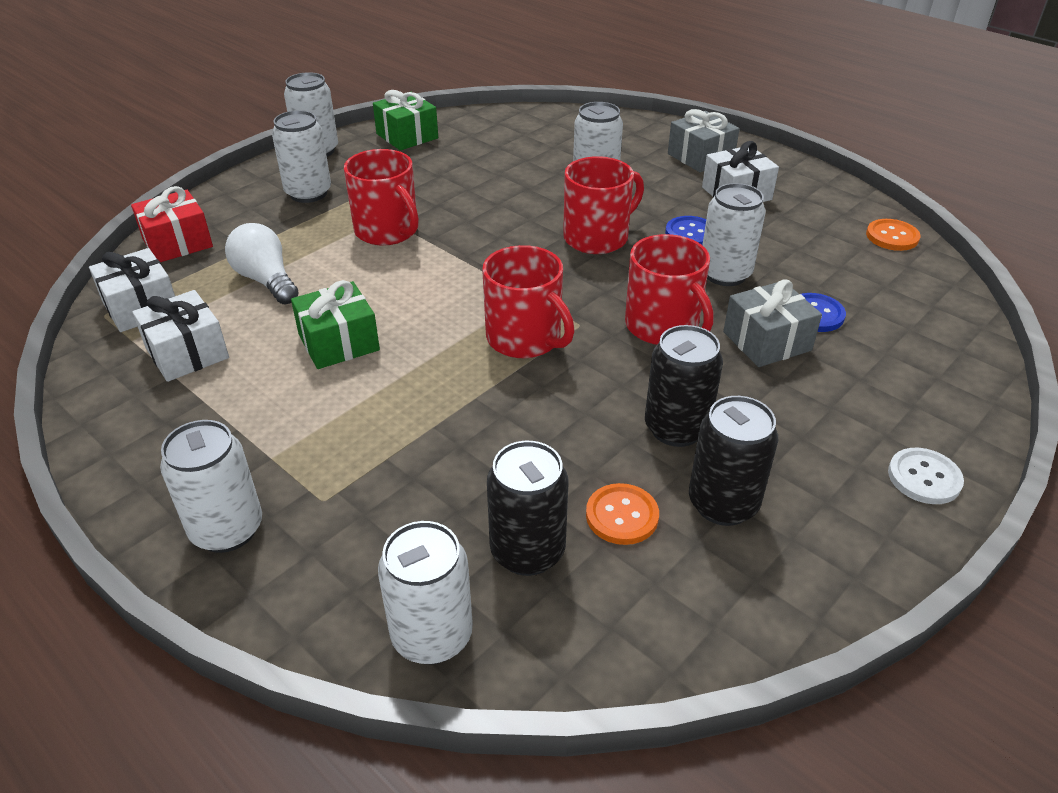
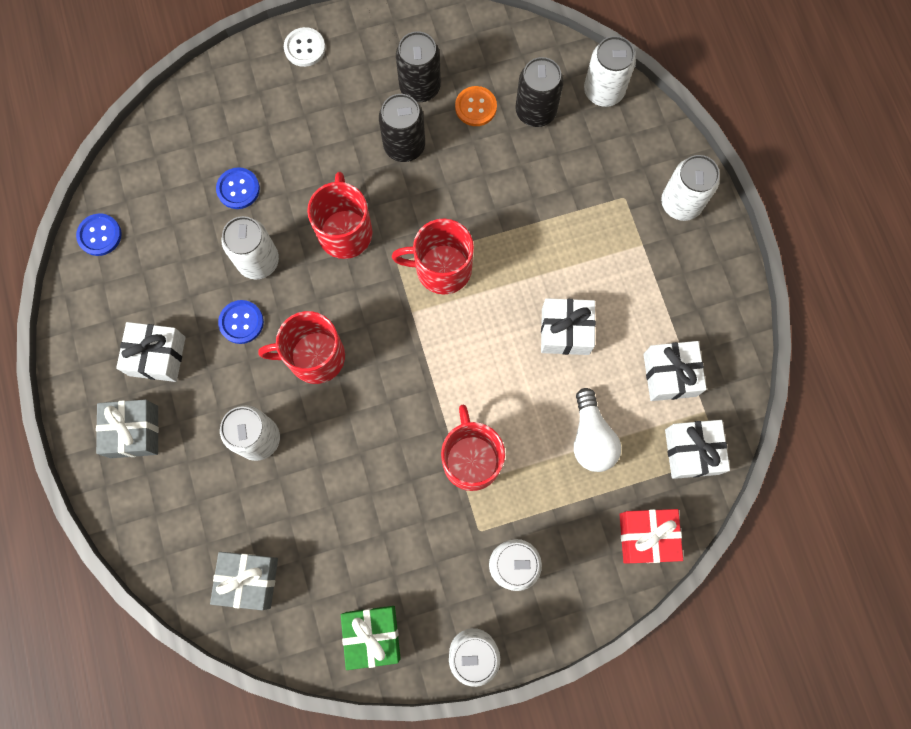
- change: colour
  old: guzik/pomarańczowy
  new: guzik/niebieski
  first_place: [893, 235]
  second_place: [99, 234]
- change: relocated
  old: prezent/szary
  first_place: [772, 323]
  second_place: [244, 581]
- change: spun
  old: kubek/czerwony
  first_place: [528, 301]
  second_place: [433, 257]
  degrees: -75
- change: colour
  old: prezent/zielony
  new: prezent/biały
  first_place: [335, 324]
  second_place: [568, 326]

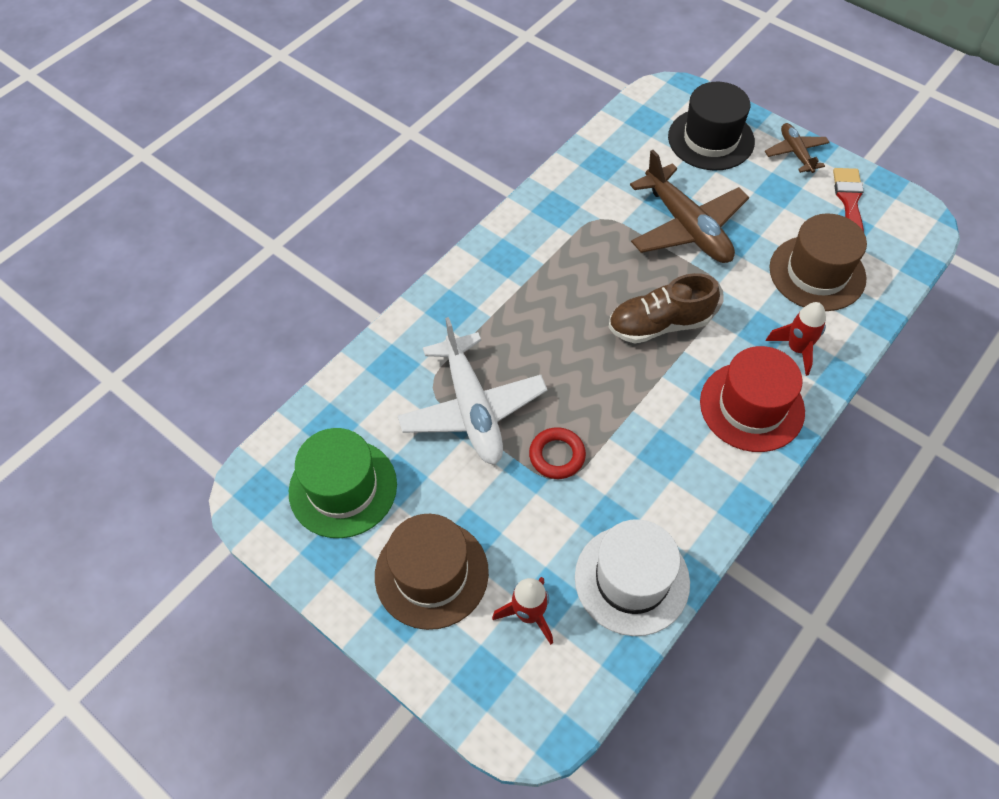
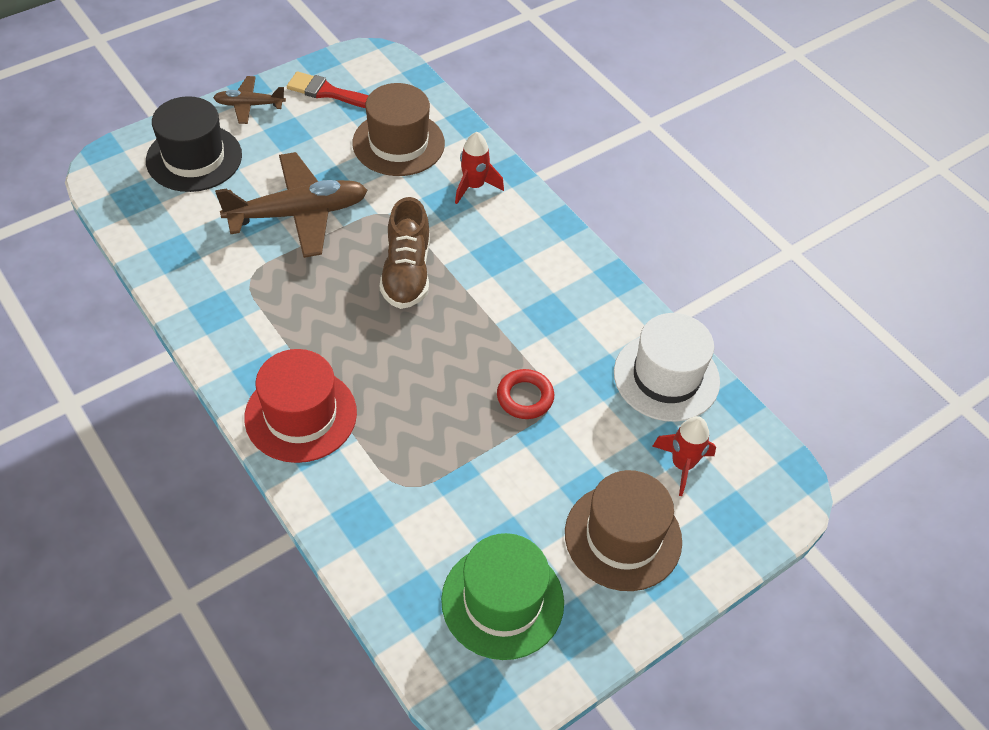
- change: relocated
  old: kapelusz/czerwony
  first_place: [752, 399]
  second_place: [300, 406]
- change: missing
  old: samolot/biały
  first_place: [472, 391]

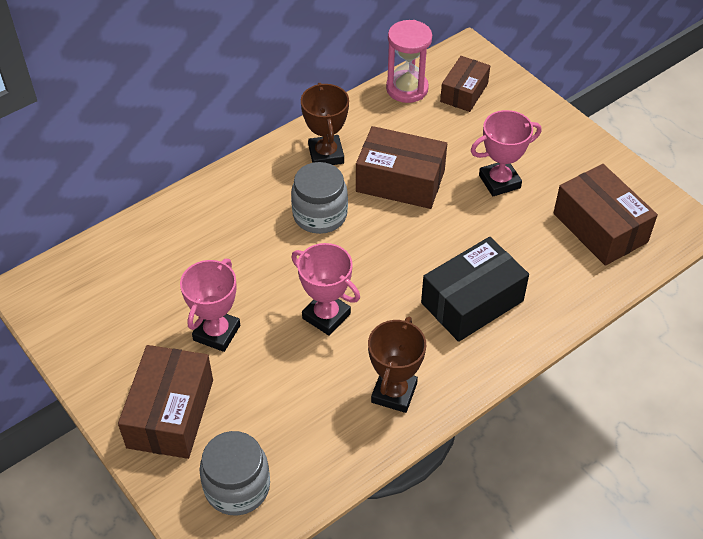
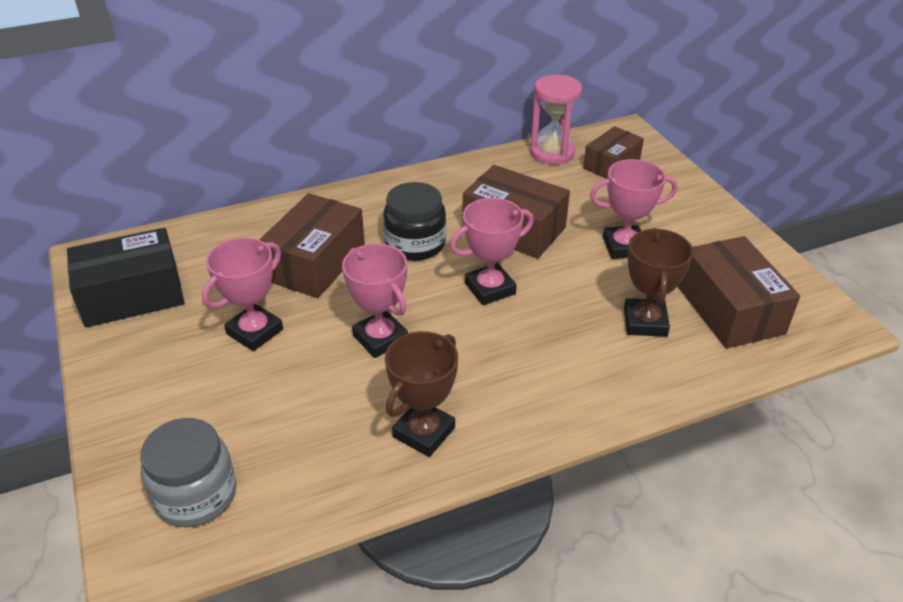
- change: relocated
  old: pudełko/czarny
  first_place: [475, 289]
  second_place: [126, 277]
- change: relocated
  old: pudełko/brązowy
  first_place: [165, 402]
  second_place: [312, 245]
- change: colour
  old: słoik/szary
  new: słoik/czarny
  first_place: [319, 198]
  second_place: [414, 221]
- change: appeared
  new: puchar/różowy
  second_place: [492, 251]
- change: relocated
  old: puchar/brązowy
  first_place: [325, 124]
  second_place: [658, 282]

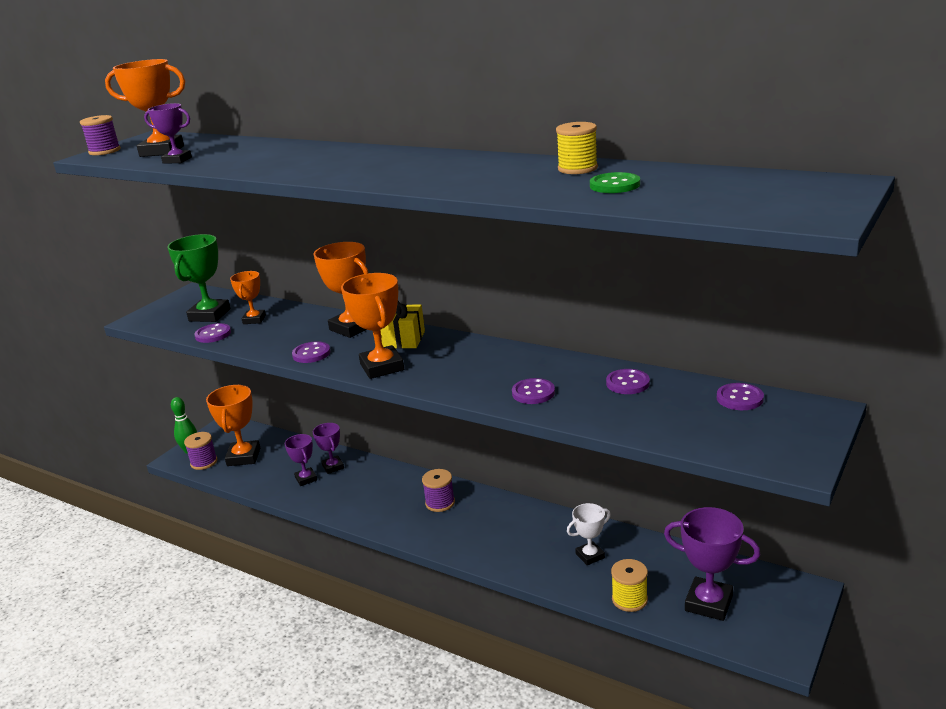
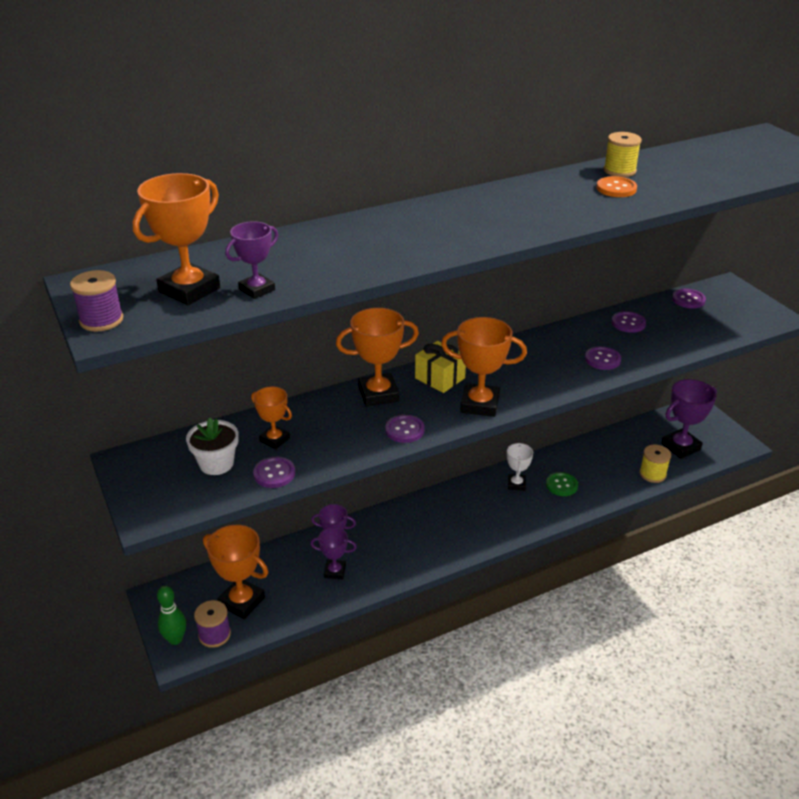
- change: exchanged
  old: puchar/zielony
  new: doniczka/biały
  first_place: [198, 278]
  second_place: [212, 446]
- change: relocated
  old: puchar/biały
  first_place: [589, 534]
  second_place: [520, 467]
- change: relocated
  old: guzik/zielony
  first_place: [615, 182]
  second_place: [562, 484]
- change: appeared
  new: guzik/pomarańczowy
  second_place: [617, 186]
- change: missing
  old: szpulka/fioletowy
  first_place: [438, 490]

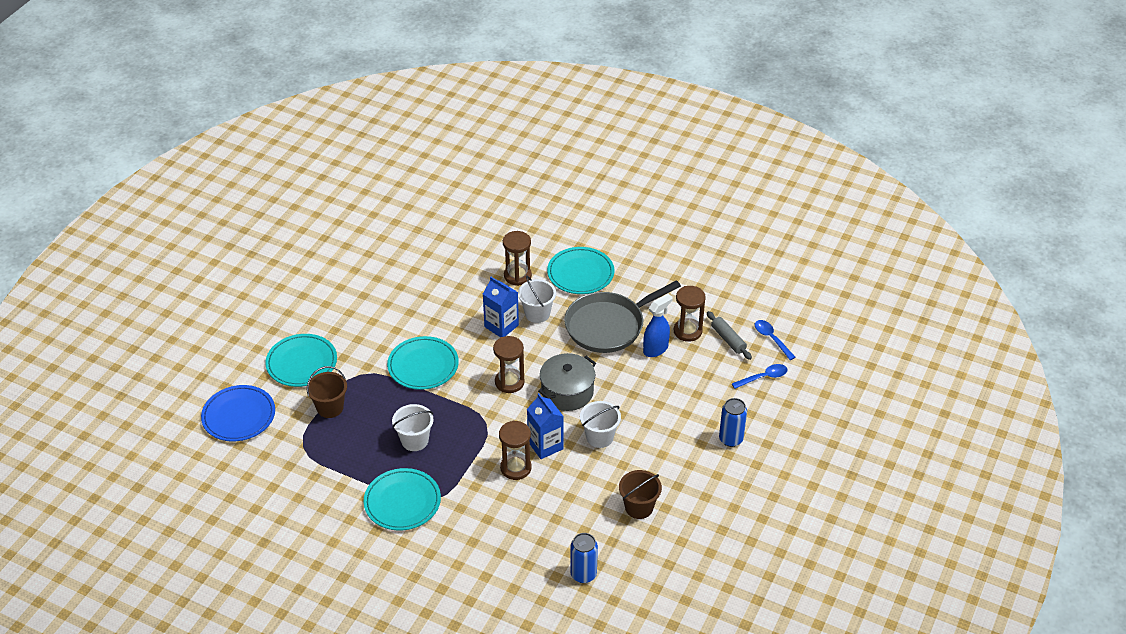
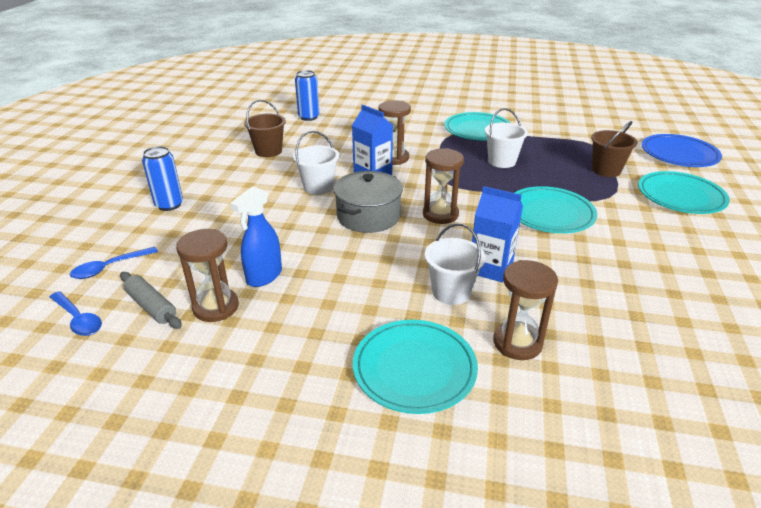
- change: missing
  old: patelnia/szary
  first_place: [622, 316]

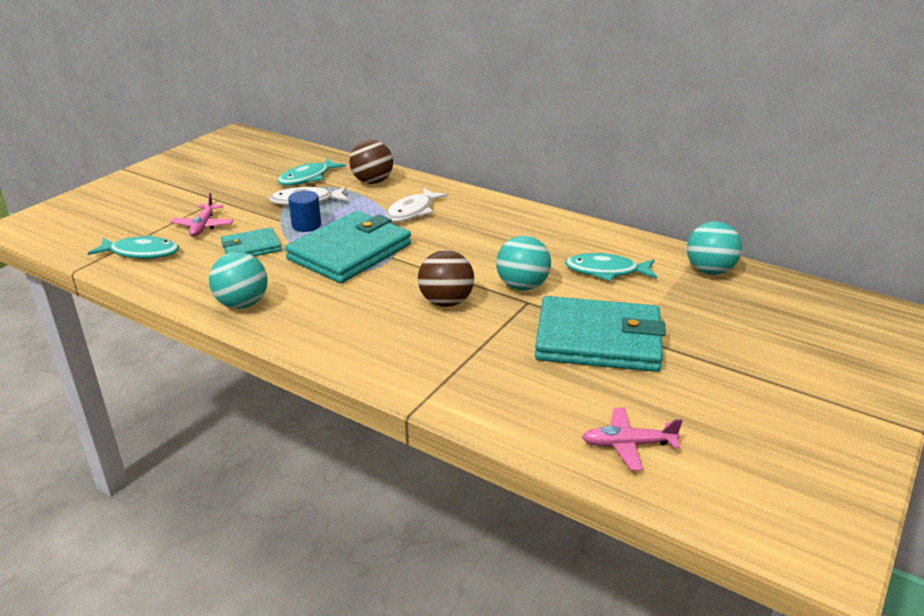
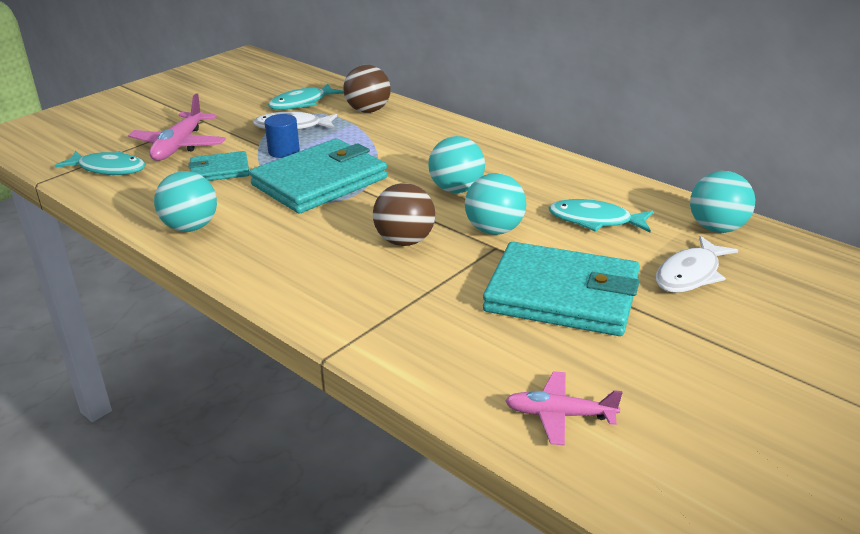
- change: size
  old: samolot/różowy
  first_place: [202, 214]
  second_place: [177, 127]
  factor: 1.53
- change: appeared
  new: piłka/turkusowy
  second_place: [456, 164]
- change: relocated
  old: ryba/biały
  first_place: [416, 205]
  second_place: [697, 264]

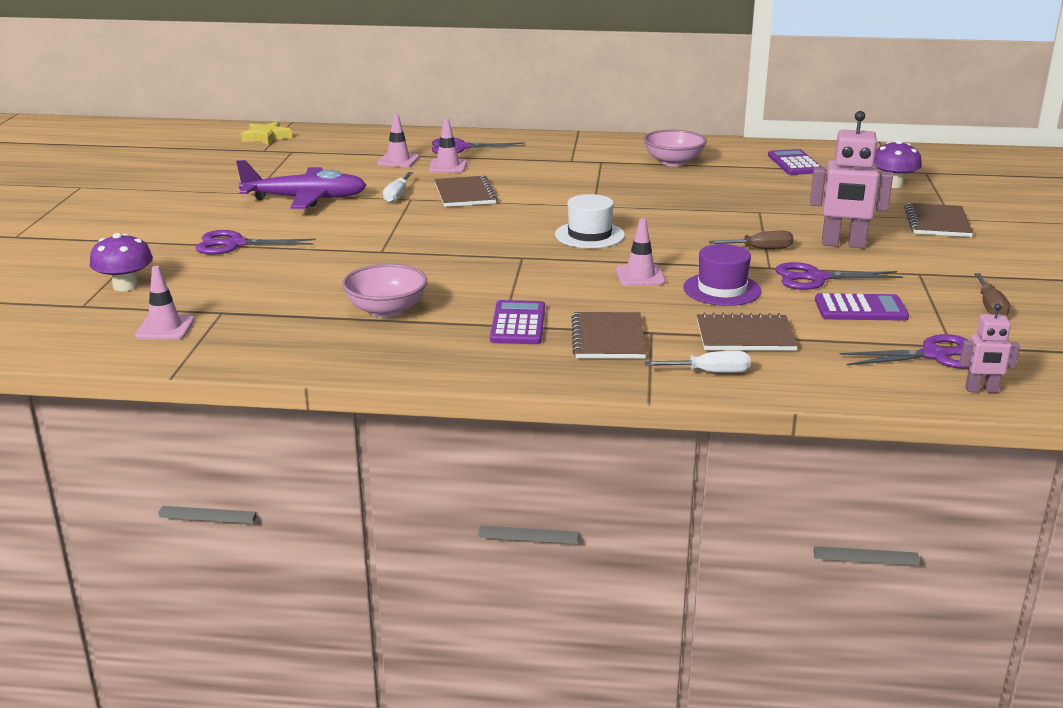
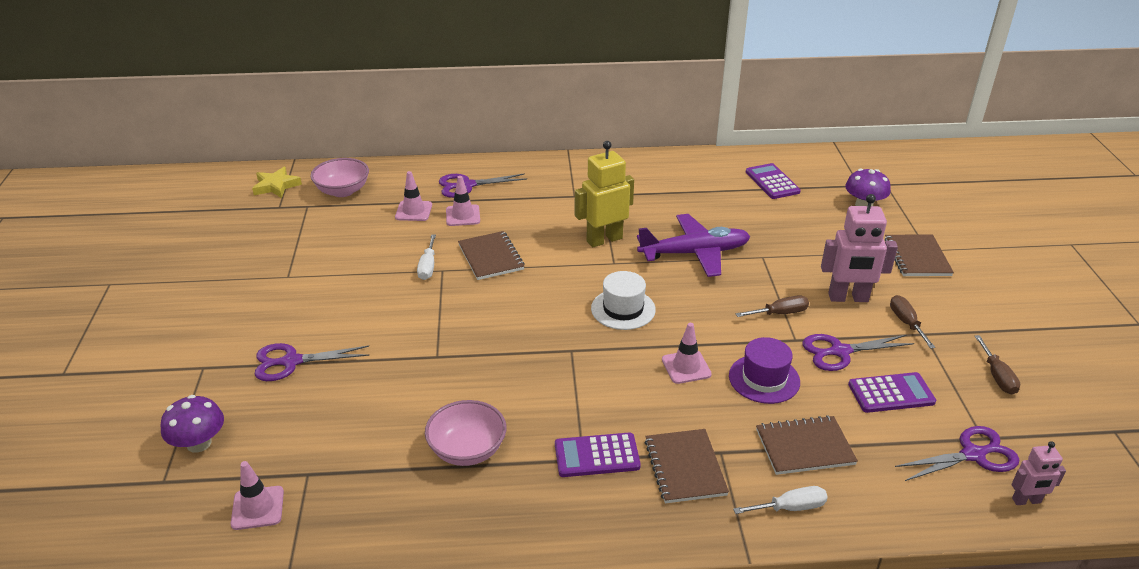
- change: relocated
  old: miska/różowy
  first_place: [675, 147]
  second_place: [339, 177]
- change: spun
  old: kalkulator/fioletowy
  first_place: [517, 322]
  second_place: [598, 455]
  degrees: -90
- change: appeared
  new: robot/żółty
  second_place: [604, 194]
- change: relocated
  old: samolot/fioletowy
  first_place: [301, 184]
  second_place: [693, 245]
- change: appeared
  new: śrubokręt/brązowy
  second_place: [912, 322]

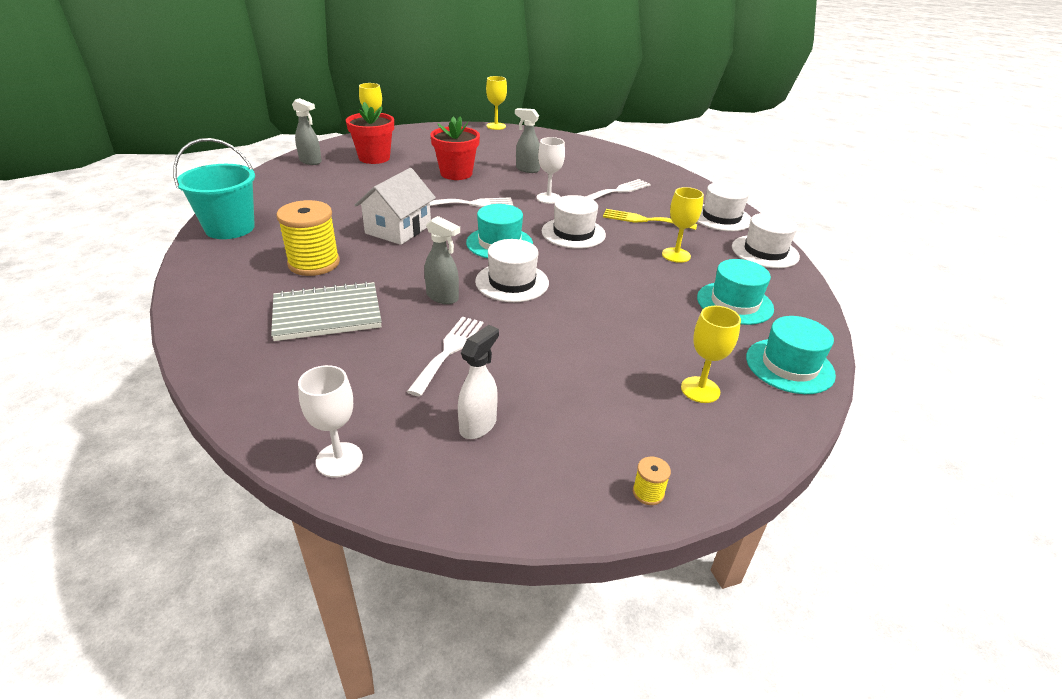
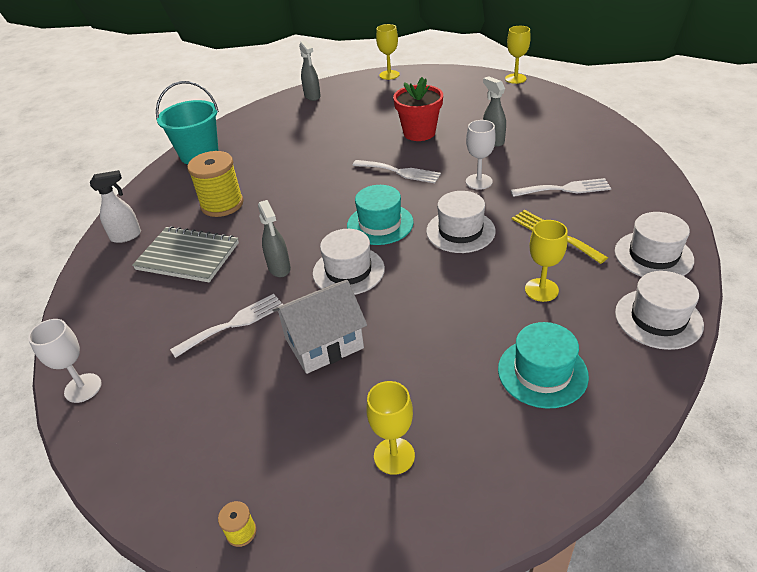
- change: relocated
  old: spryskiwacz/biały
  first_place: [478, 382]
  second_place: [115, 206]
- change: relocated
  old: domek/biały
  first_place: [395, 206]
  second_place: [319, 327]
- change: missing
  old: doniczka/czerwony
  first_place: [370, 133]
- change: missing
  old: kapelusz/turkusowy
  first_place: [791, 355]

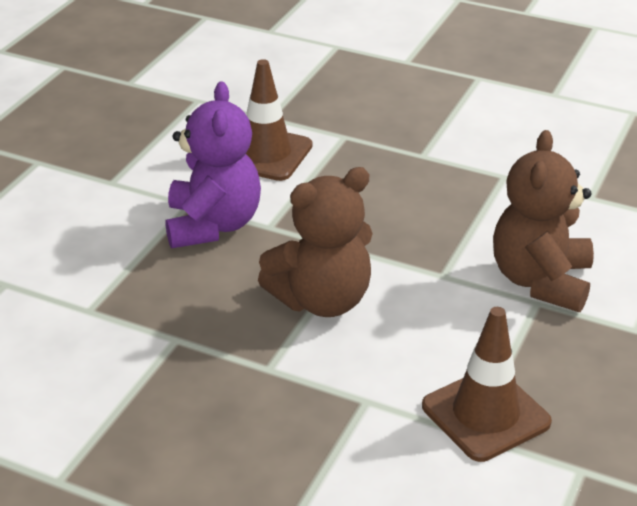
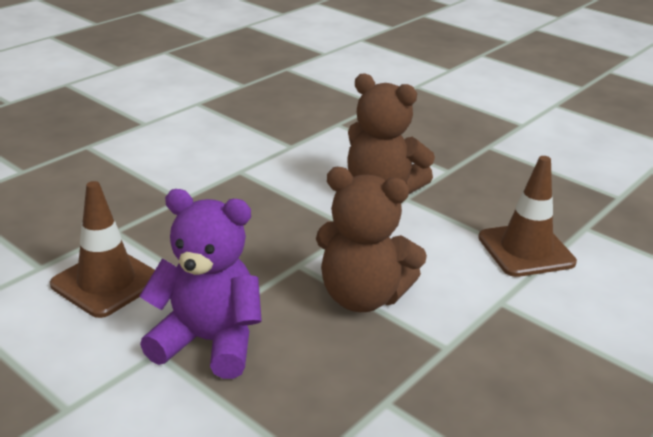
- change: spun
  old: miś/brązowy
  first_place: [315, 242]
  second_place: [371, 239]
  degrees: 120

